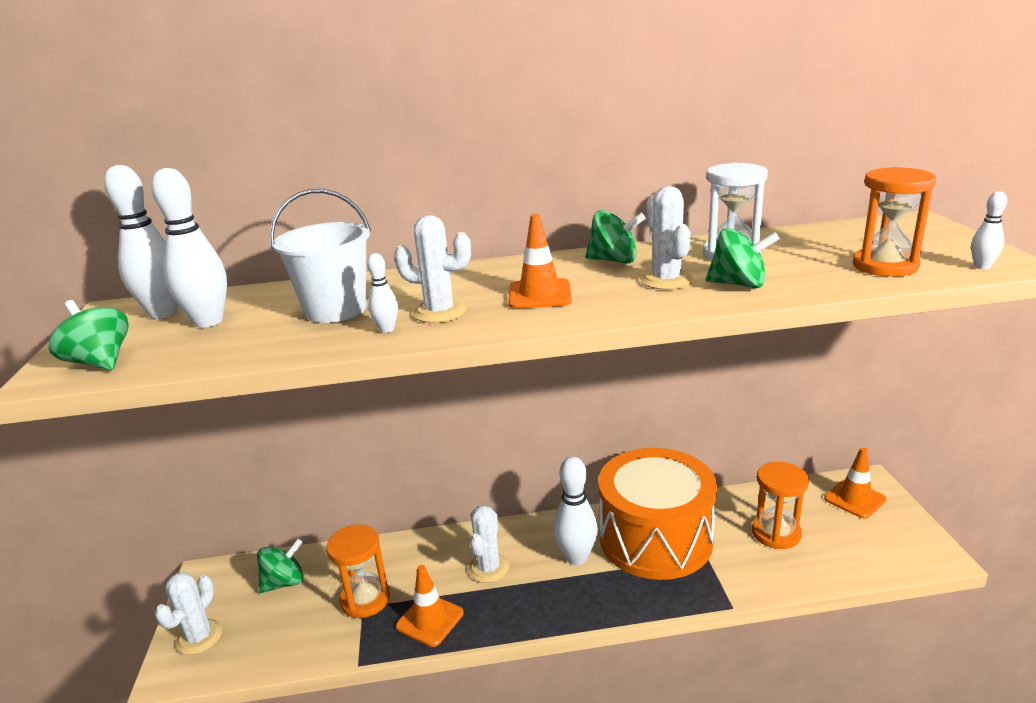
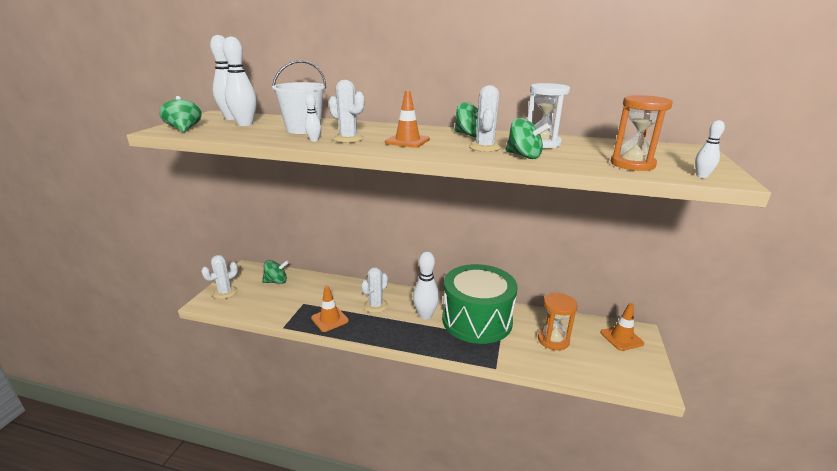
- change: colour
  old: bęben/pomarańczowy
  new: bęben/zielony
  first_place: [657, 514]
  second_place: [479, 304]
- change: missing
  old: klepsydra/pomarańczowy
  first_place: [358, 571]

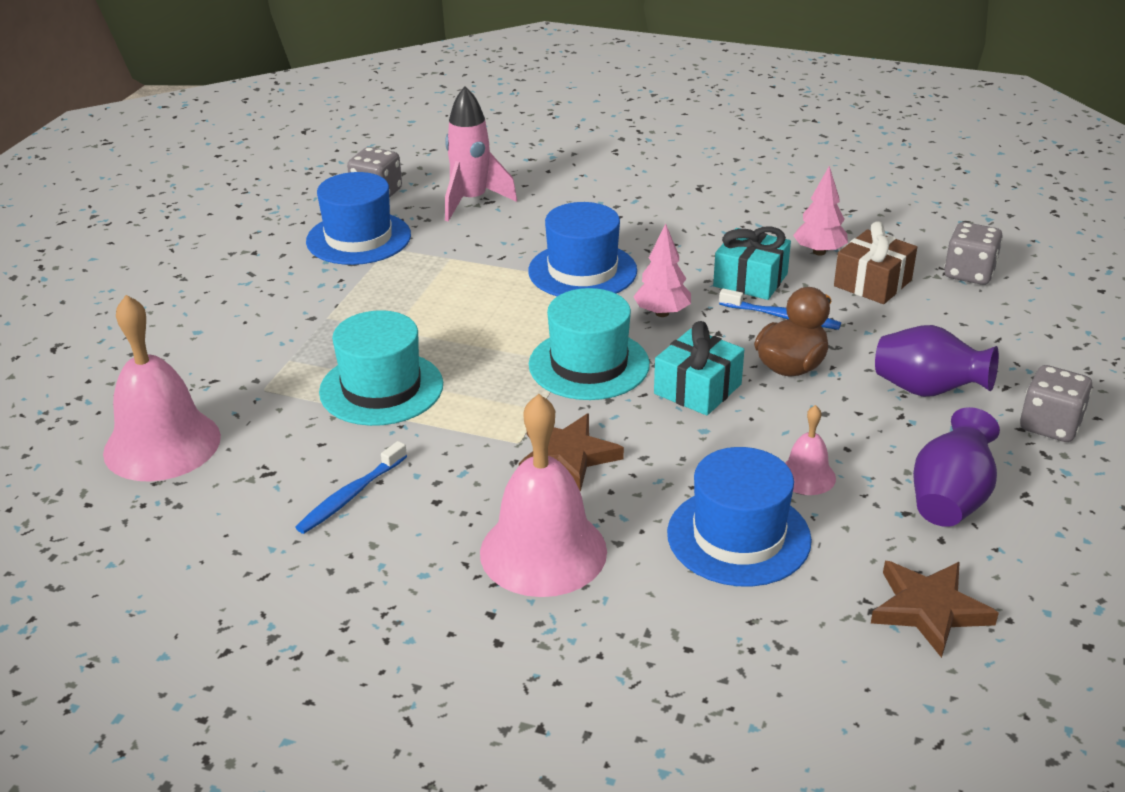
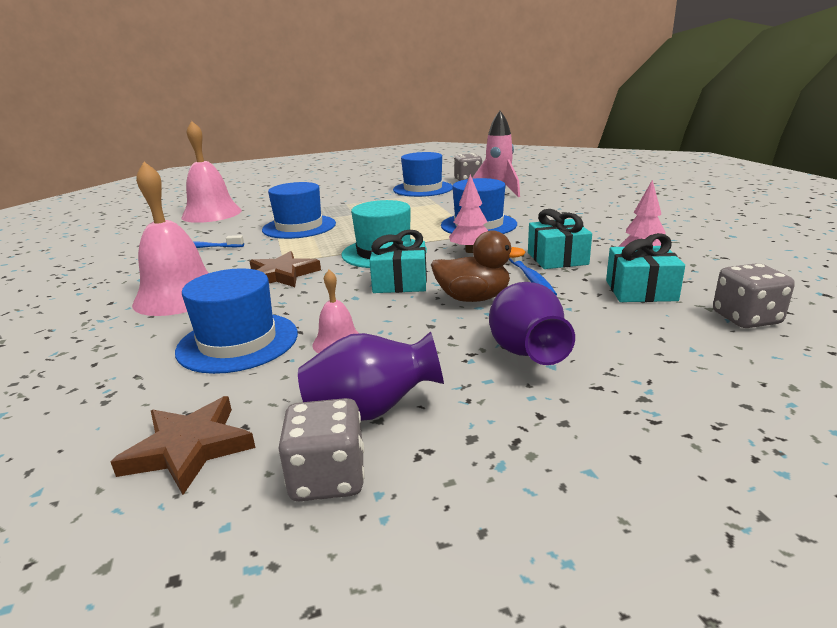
- change: colour
  old: kapelusz/turkusowy
  new: kapelusz/niebieski
  first_place: [381, 368]
  second_place: [299, 210]
- change: relocated
  old: kostka do gry/szary
  first_place: [1056, 403]
  second_place: [321, 449]
- change: colour
  old: prezent/brązowy
  new: prezent/turkusowy
  first_place: [875, 262]
  second_place: [645, 267]

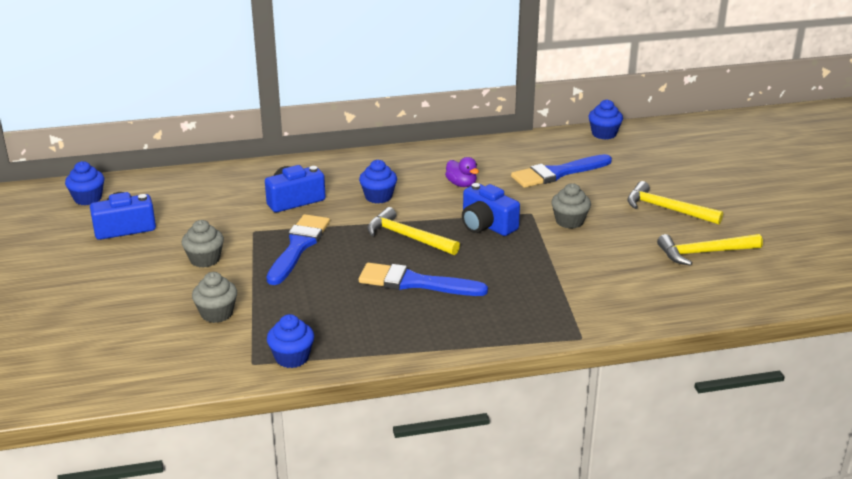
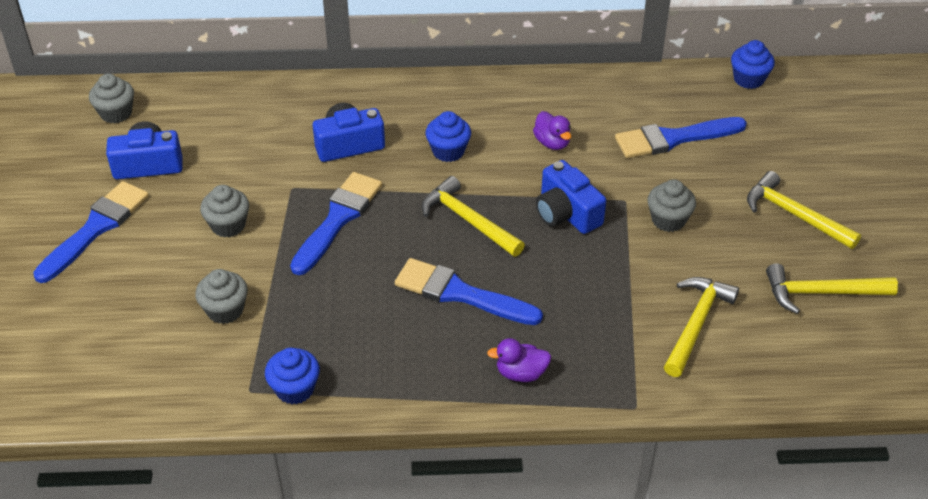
- change: appeared
  new: pędzel/niebieski
  second_place: [91, 232]
- change: colour
  old: muffinka/niebieski
  new: muffinka/szary
  first_place: [84, 183]
  second_place: [111, 99]
- change: appeared
  new: kaczka/fioletowy
  second_place: [519, 360]
- change: appeared
  new: młotek/żółty
  second_place: [701, 327]

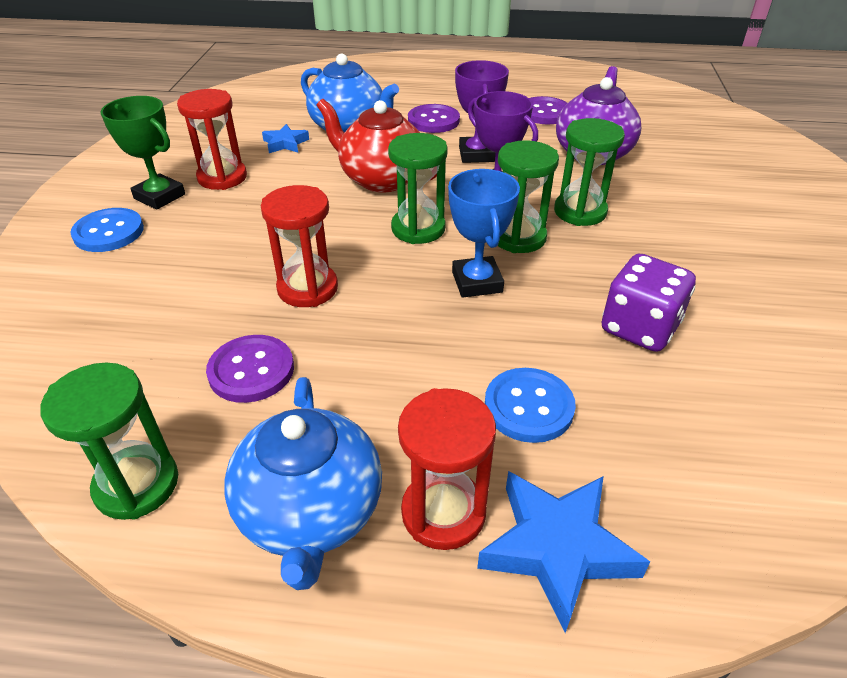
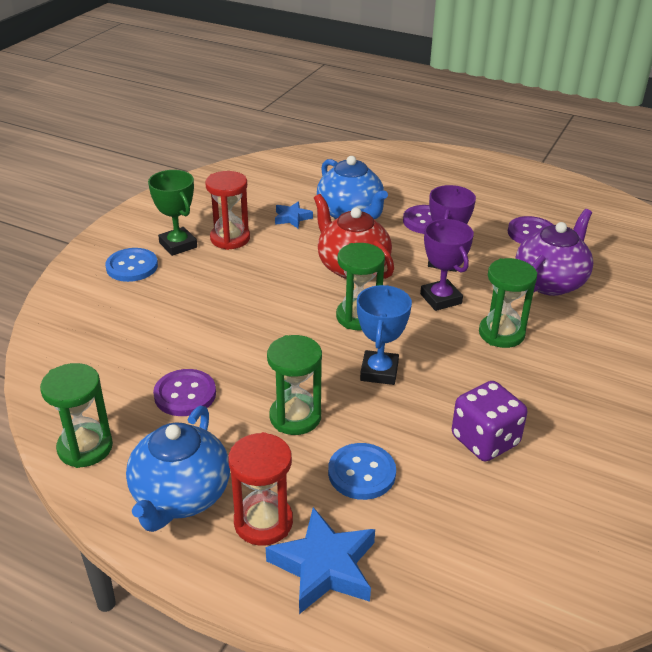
- change: relocated
  old: klepsydra/zielony
  first_place: [528, 196]
  second_place: [294, 385]
- change: missing
  old: klepsydra/czerwony
  first_place: [299, 246]

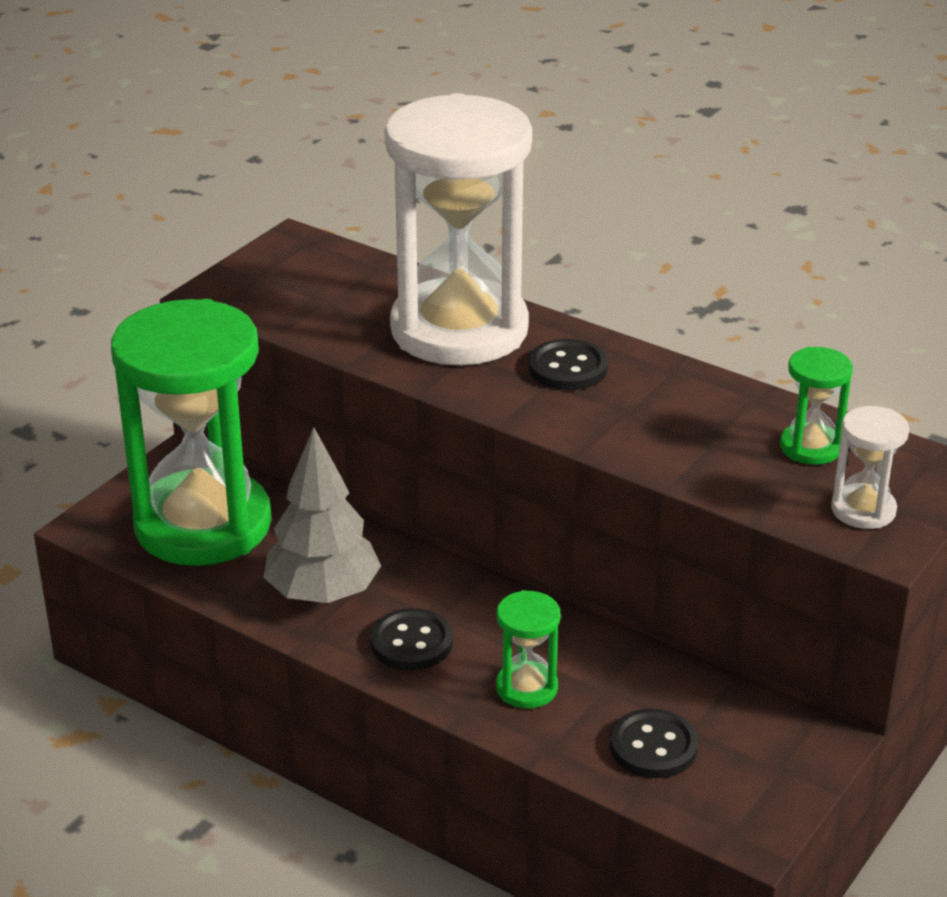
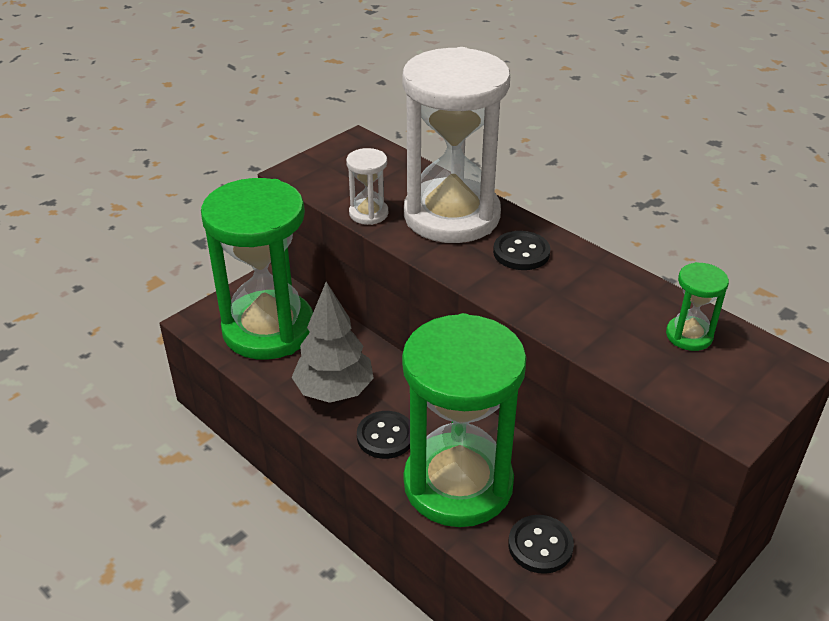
- change: relocated
  old: klepsydra/biały
  first_place: [870, 467]
  second_place: [367, 186]
- change: size
  old: klepsydra/zielony
  first_place: [528, 649]
  second_place: [464, 420]
  factor: 2.45

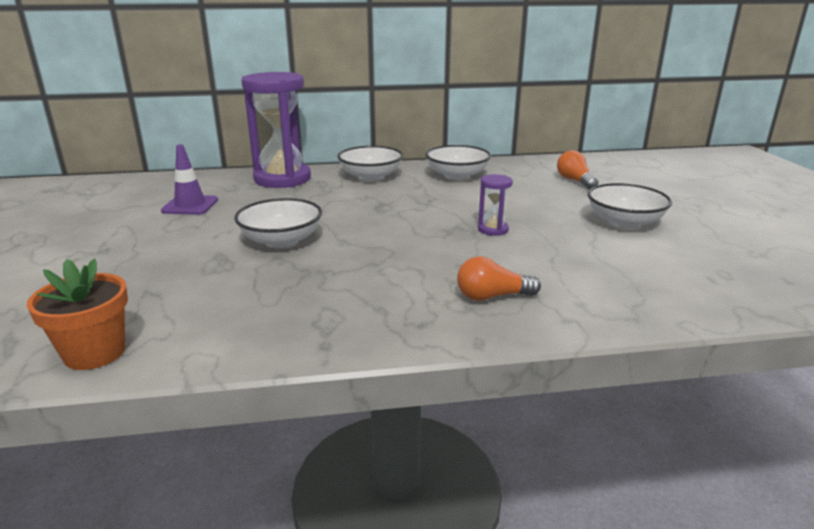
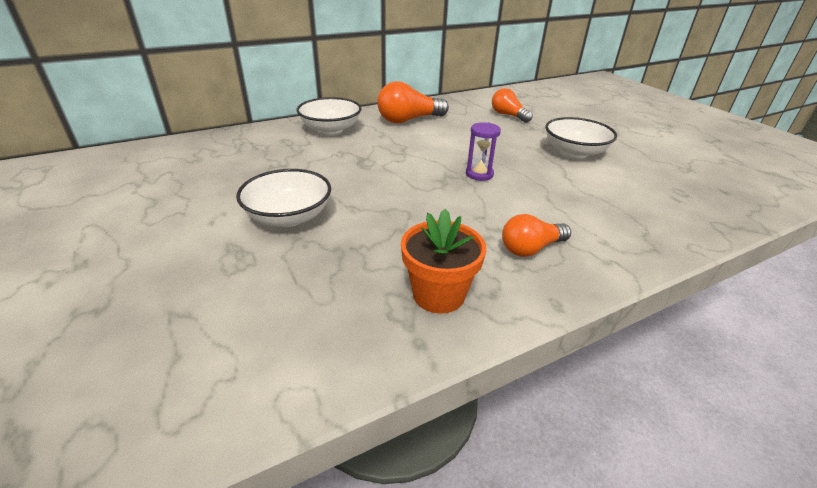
- change: exchanged
  old: miska/biały
  new: żarówka/pomarańczowy
  first_place: [458, 162]
  second_place: [413, 102]
- change: relocated
  old: doniczka/pomarańczowy
  first_place: [77, 314]
  second_place: [443, 261]
- change: missing
  old: pachołek/fioletowy
  first_place: [189, 179]
- change: missing
  old: klepsydra/fioletowy
  first_place: [276, 130]

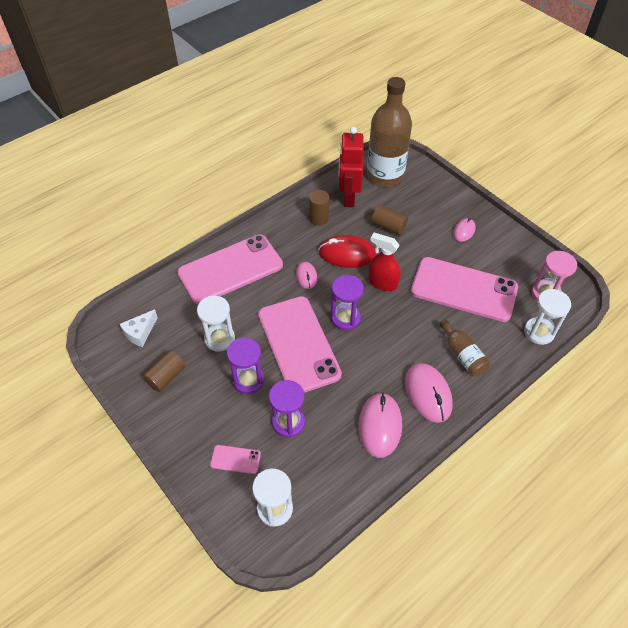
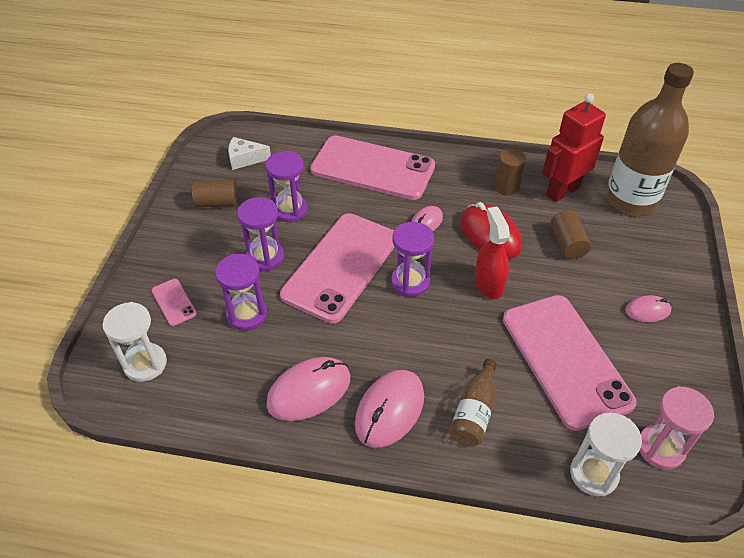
- change: colour
  old: klepsydra/biały
  new: klepsydra/fioletowy
  first_place: [216, 324]
  second_place: [286, 186]

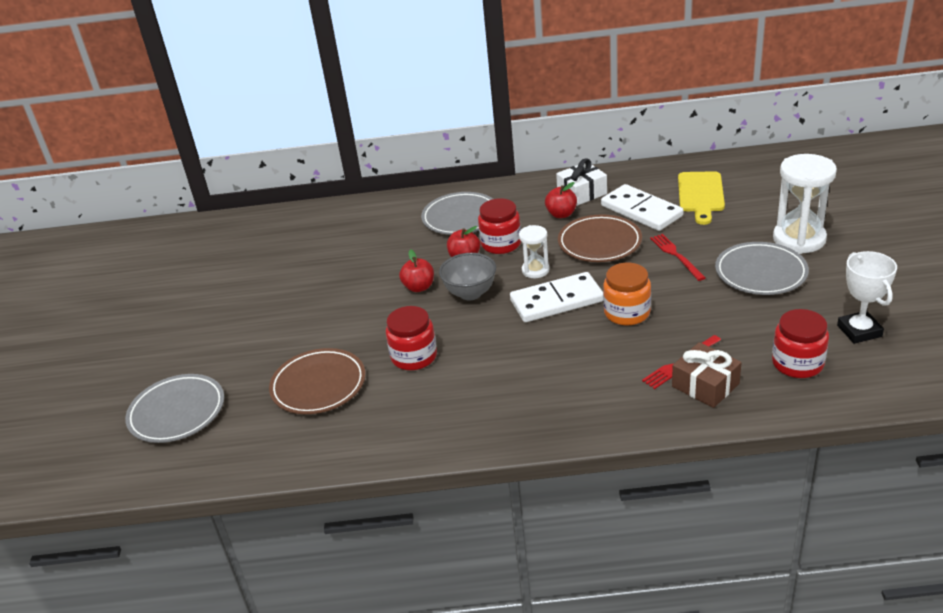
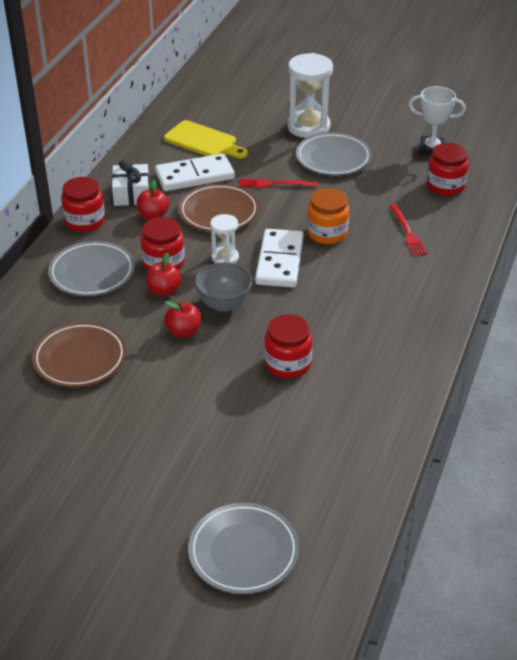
- change: relocated
  old: talerz/brązowy
  first_place: [317, 381]
  second_place: [79, 354]
- change: appeared
  new: słoik/czerwony
  second_place: [83, 204]
- change: missing
  old: prezent/brązowy
  first_place: [707, 375]

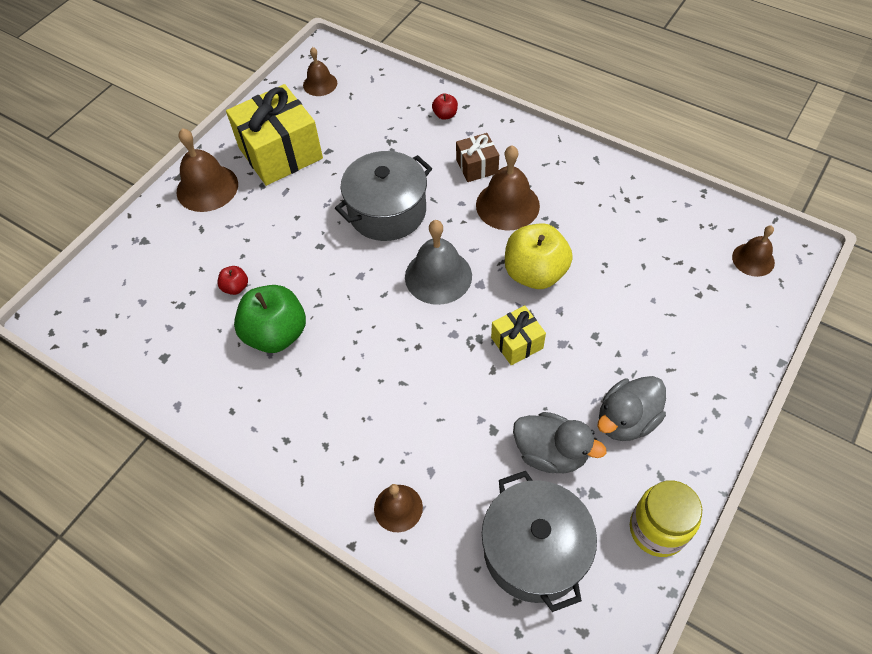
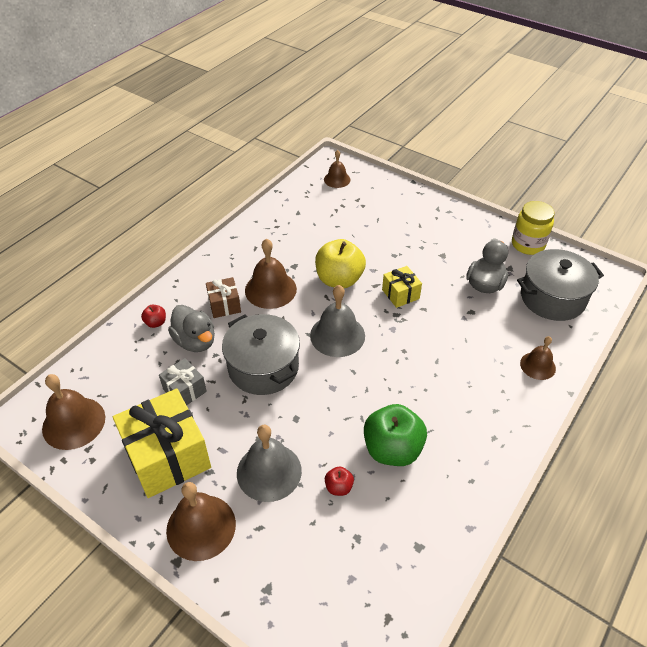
- change: size
  old: dzwonek/brązowy
  first_place: [320, 71]
  second_place: [73, 412]
  factor: 1.64
- change: appeared
  new: prezent/szary
  second_place: [183, 381]
- change: relocated
  old: kaczka/szary
  first_place: [631, 408]
  second_place: [191, 328]
- change: appeared
  new: dzwonek/szary
  second_place: [269, 463]

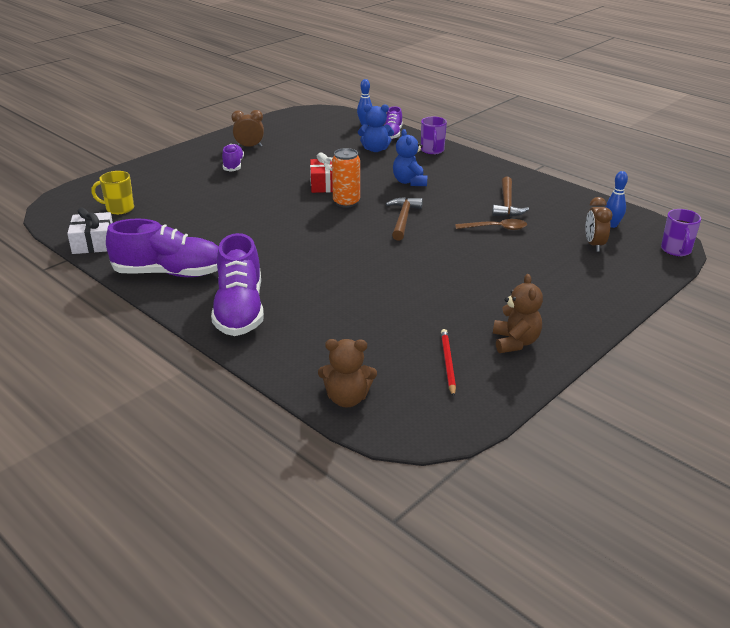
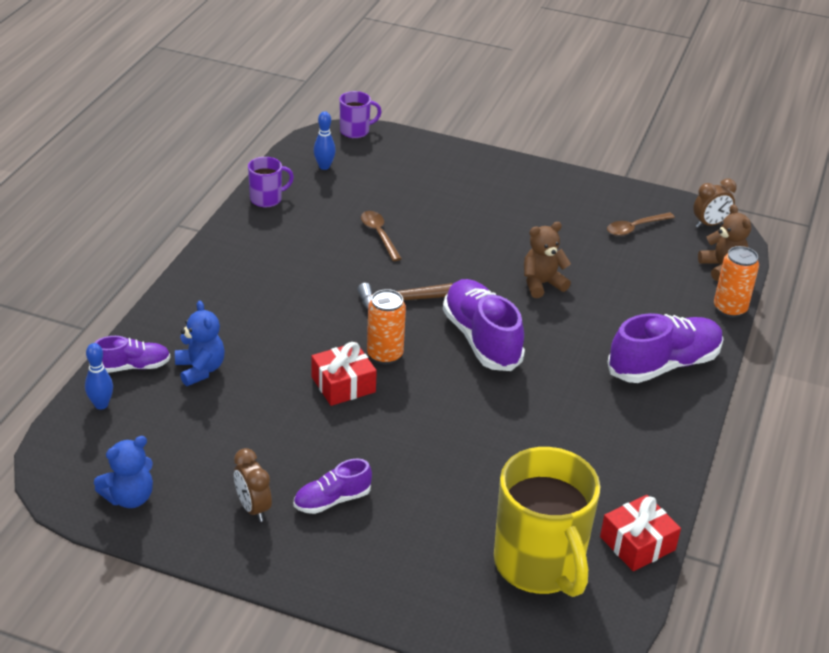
- change: relocated
  old: miś/niebieski
  first_place: [410, 157]
  second_place: [123, 472]
- change: relocated
  old: kubek/fioletowy
  first_place: [434, 136]
  second_place: [271, 182]
- change: relocated
  old: but/fioletowy
  first_place: [162, 248]
  second_place: [484, 325]
- change: size
  old: kubek/żółty
  first_place: [112, 193]
  second_place: [547, 522]
  factor: 2.13
- change: relocated
  old: miś/brązowy
  first_place: [518, 313]
  second_place: [547, 260]
- change: colour
  old: prezent/biały
  new: prezent/czerwony
  first_place: [90, 230]
  second_place: [640, 533]
- change: exchanged
  old: ołówek/czerwony
  new: łyżka/brązowy
  first_place: [448, 363]
  second_place: [641, 224]
- change: relocated
  old: budzik/brązowy
  first_place: [599, 224]
  second_place: [715, 203]
- change: appeared
  new: puszka/pomarańczowy
  second_place: [736, 282]
- change: missing
  old: młotek/brązowy
  first_place: [510, 196]

